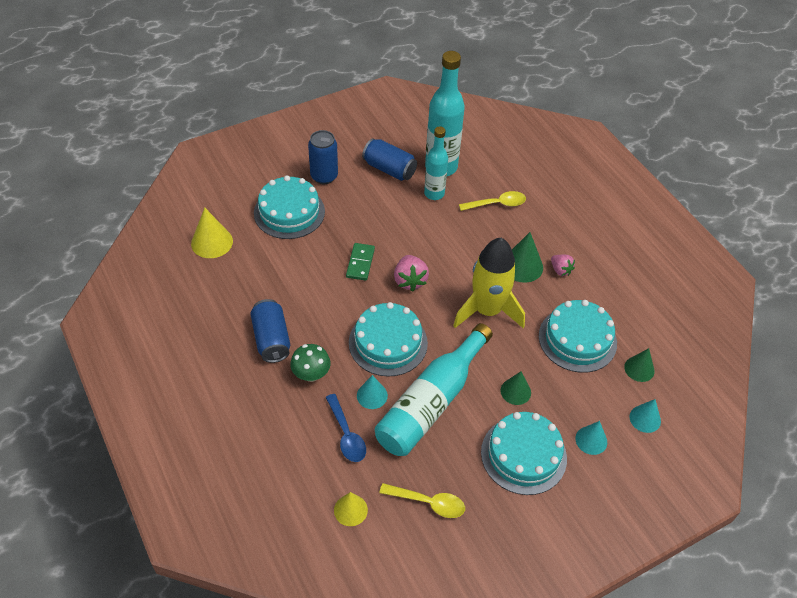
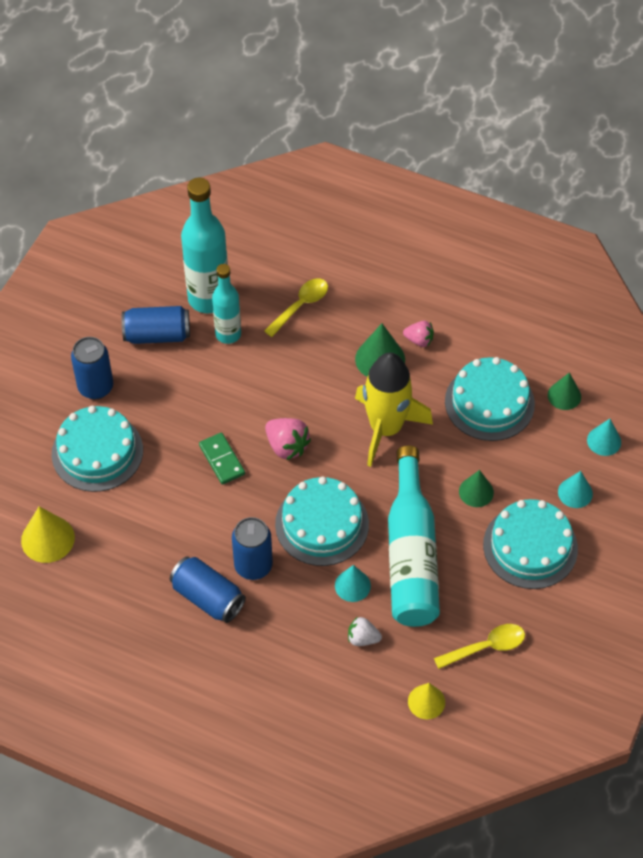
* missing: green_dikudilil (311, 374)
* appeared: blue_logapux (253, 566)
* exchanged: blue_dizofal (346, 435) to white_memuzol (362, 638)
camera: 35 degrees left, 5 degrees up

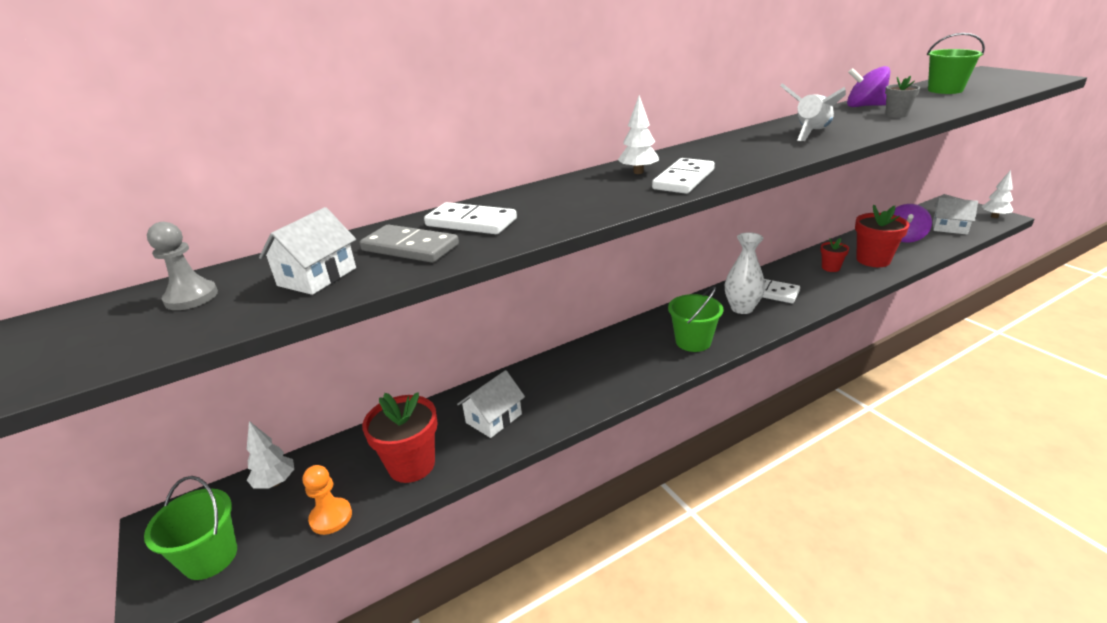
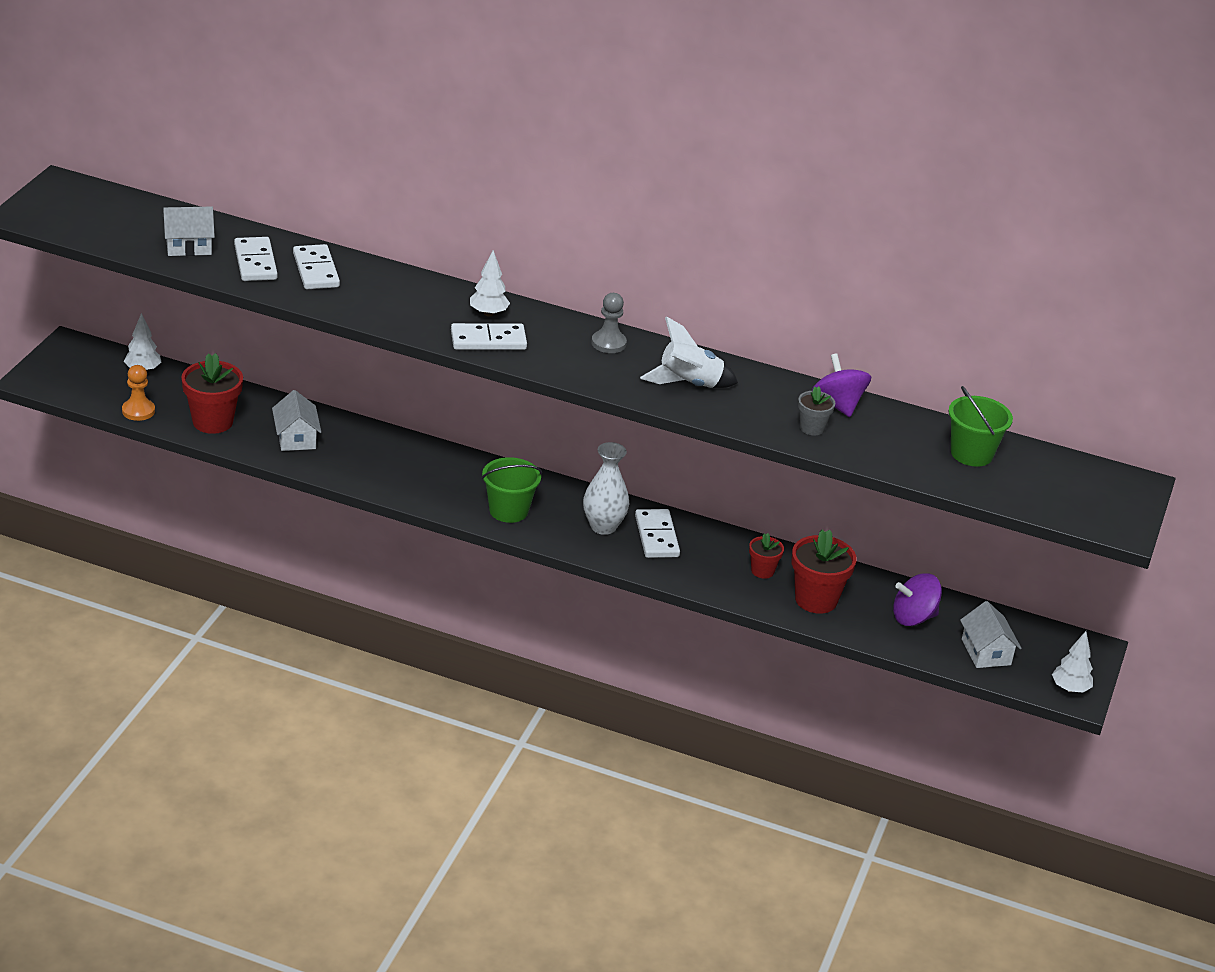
* missing: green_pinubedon (210, 557)
* relocated: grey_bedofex (191, 297) to (608, 343)
* colour: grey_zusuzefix (410, 248) to white_zusuzefix (255, 262)
* spun: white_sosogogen (493, 418) = (296, 438) 75 degrees clockwise
camera: 45 degrees right, 5 degrees up

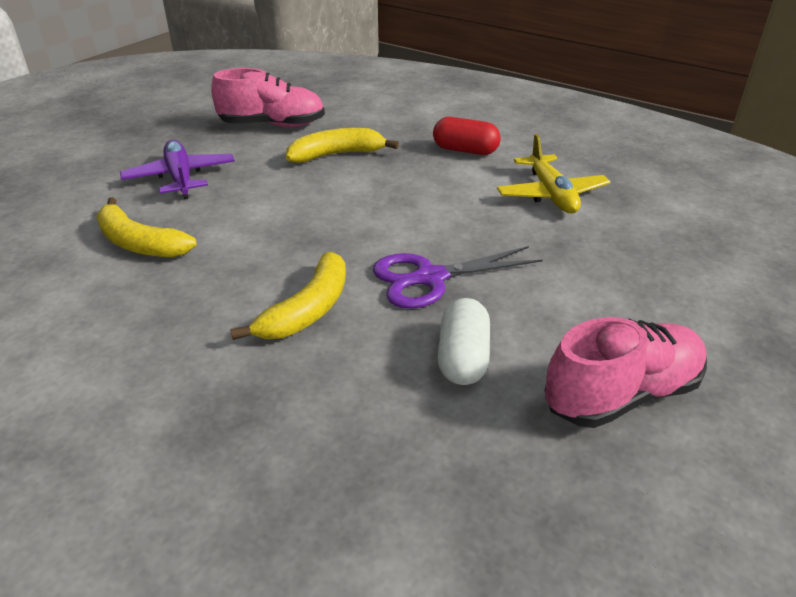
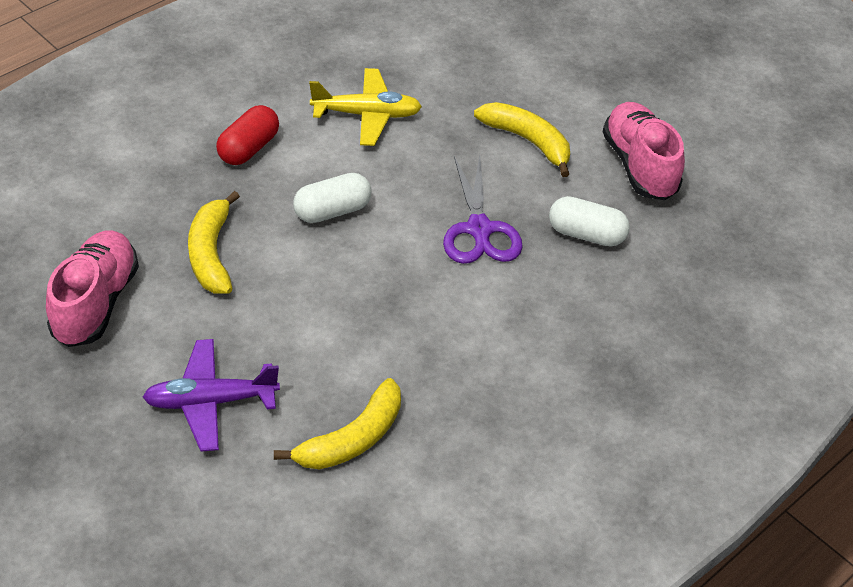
* appeared: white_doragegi (332, 211)
* relocated: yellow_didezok (307, 310) to (528, 141)
camera: 80 degrees left, 10 degrees up

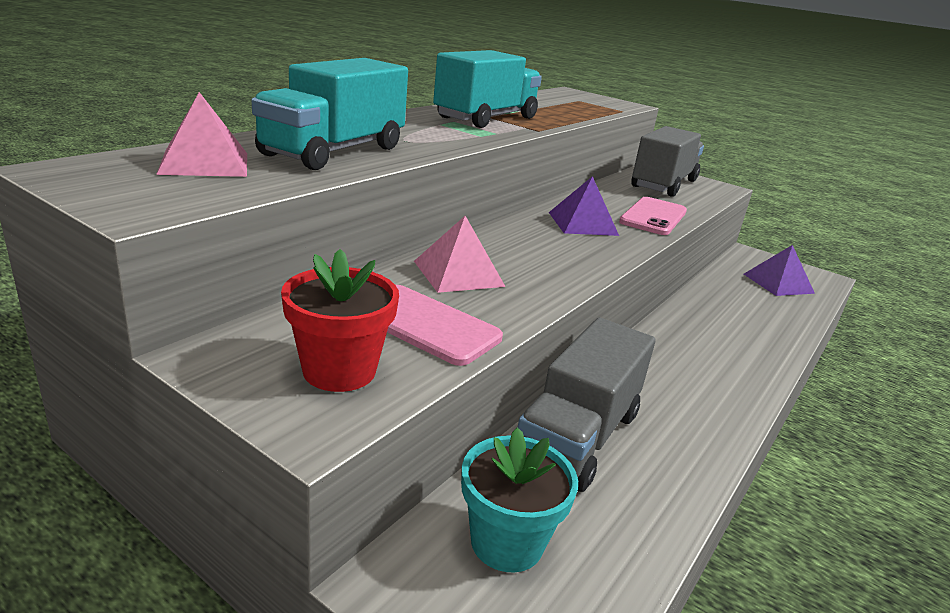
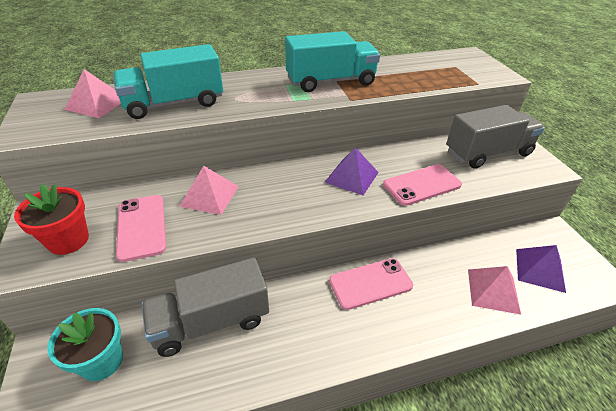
* appeared: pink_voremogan (370, 283)
* appeared: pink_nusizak (493, 291)
camera: 40 degrees right, 15 degrees up

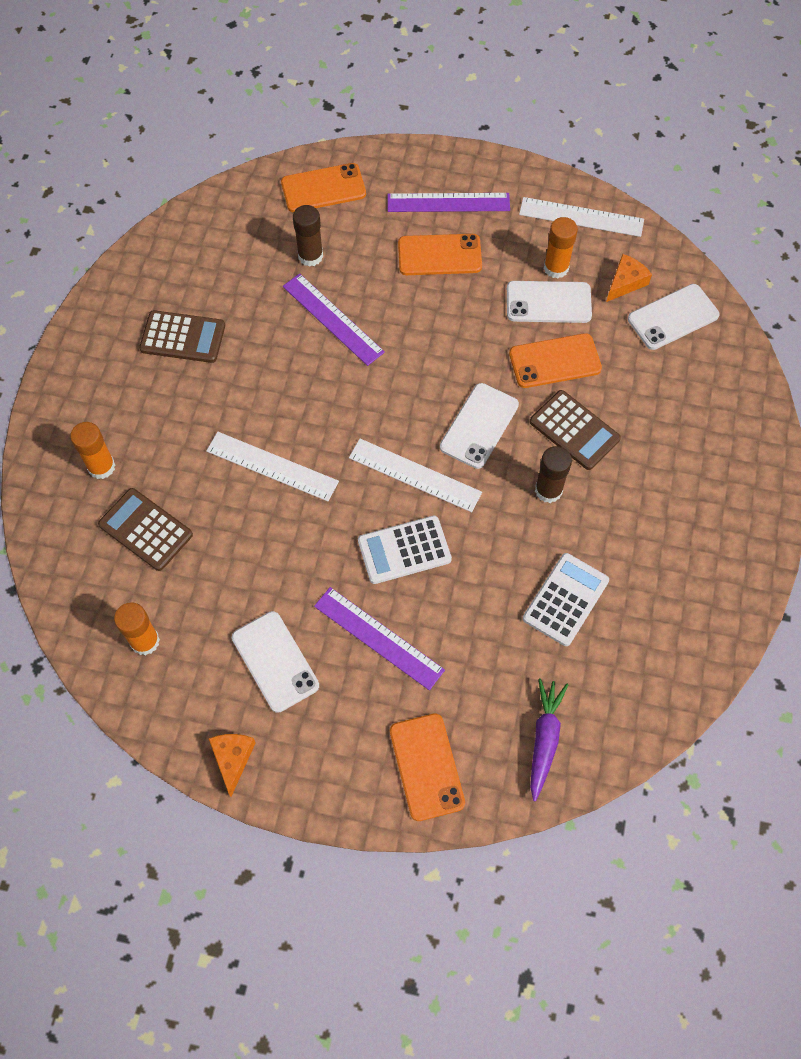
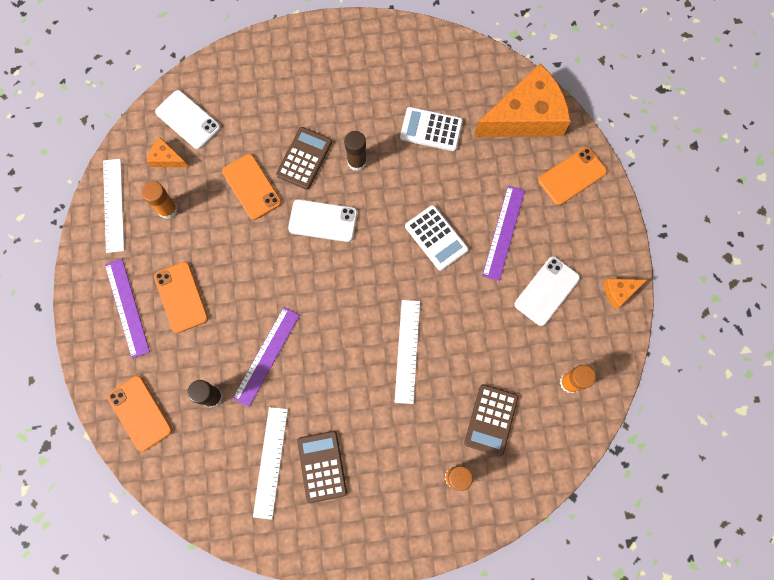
* missing: white_voremogan (548, 302)
* relocated: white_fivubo (415, 475) to (270, 462)
* exchanged: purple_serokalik (544, 739) to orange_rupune (526, 116)
camera: 110 degrees left, 10 degrees up

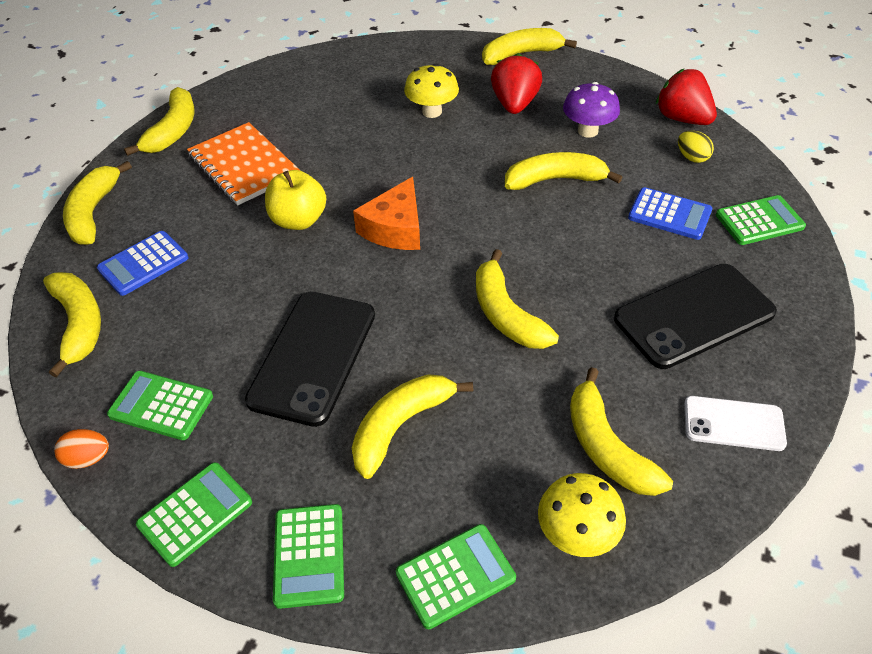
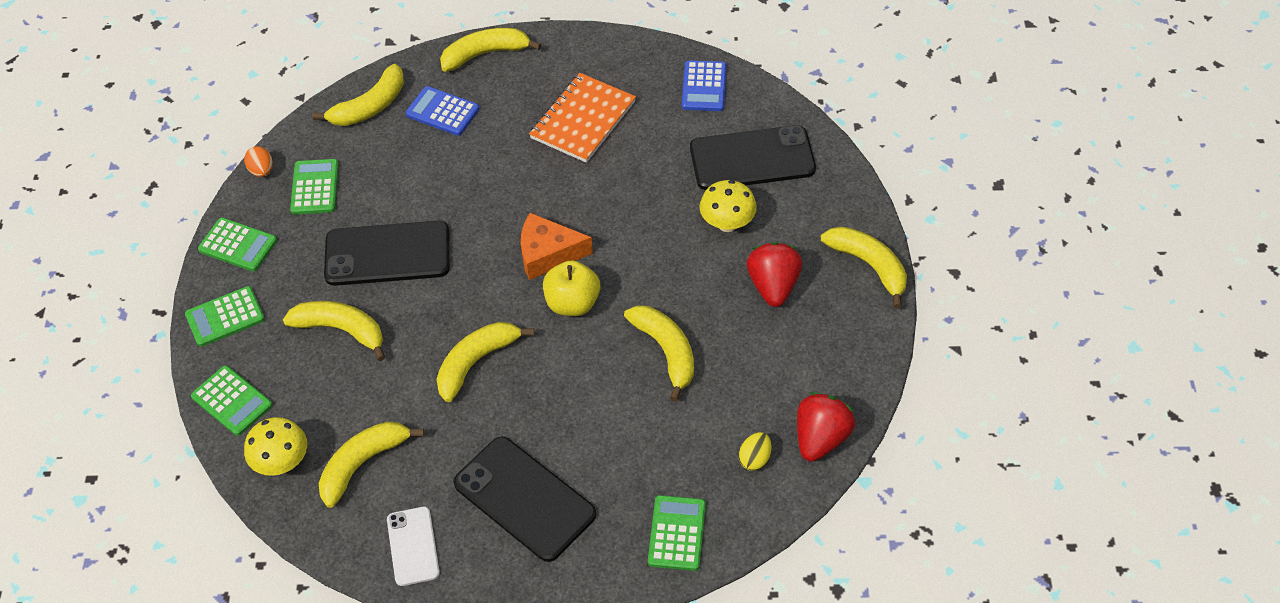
* missing: yellow_didezok (173, 131)
* missing: purple_dikudilil (587, 131)
* appeared: black_voremogan (752, 159)
* relocated: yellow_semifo (298, 220) to (572, 303)
* relocated: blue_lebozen (669, 214) to (704, 87)
* spun: red_memuzol (514, 104) = (773, 286) 75 degrees counterclockwise
* spun: green_lebozen (759, 221) = (677, 533) 135 degrees counterclockwise
camera: 70 degrees right, 5 degrees up

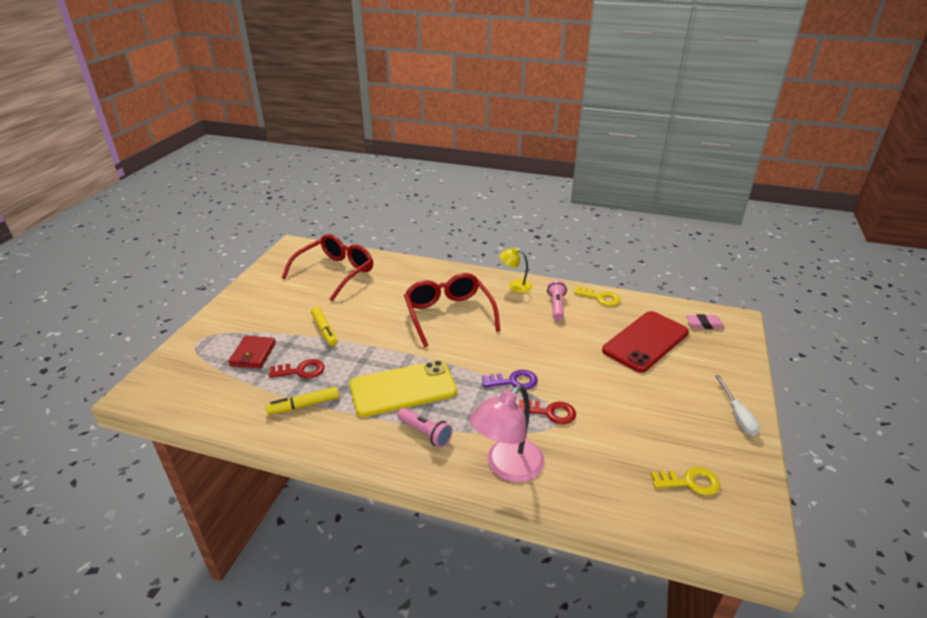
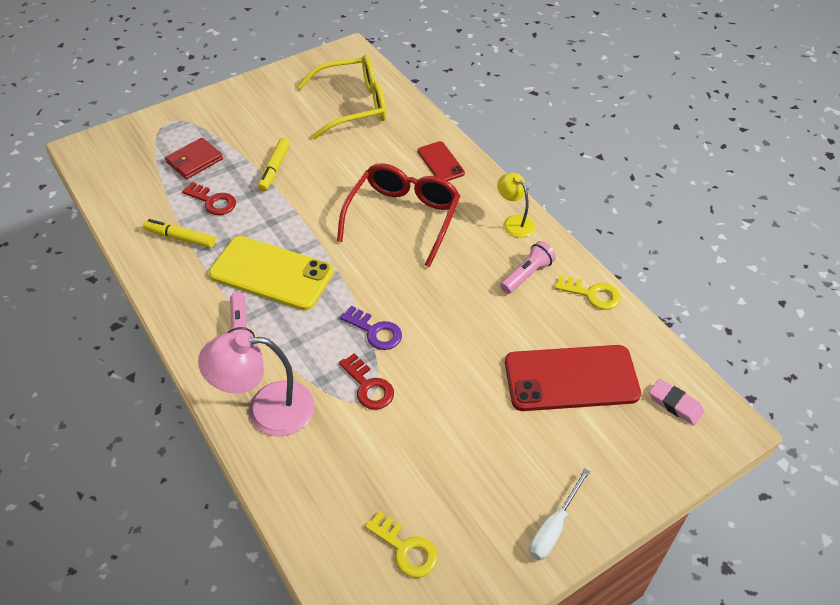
* appeared: red_voremogan (440, 162)
* colour: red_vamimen (335, 272) to yellow_vamimen (353, 106)
* spun: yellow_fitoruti (600, 298) = (592, 294) 45 degrees counterclockwise
camera: 40 degrees right, 15 degrees up

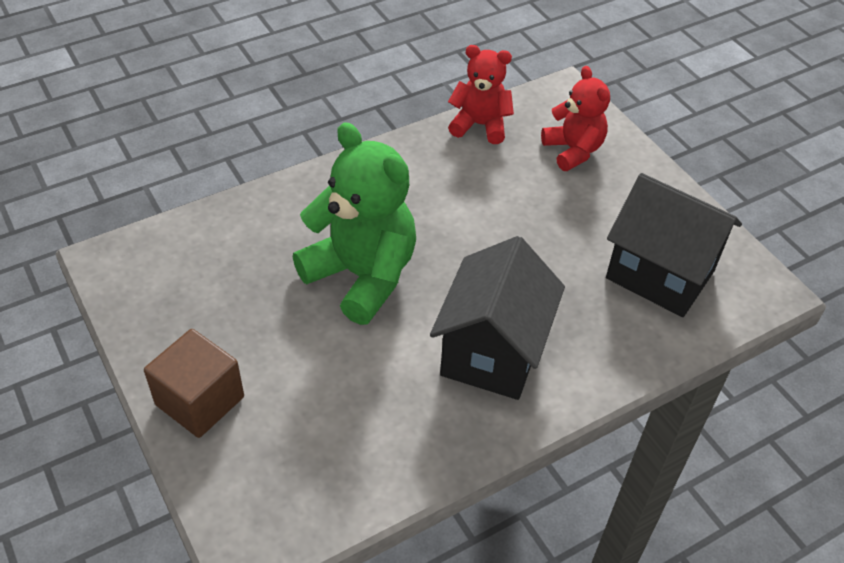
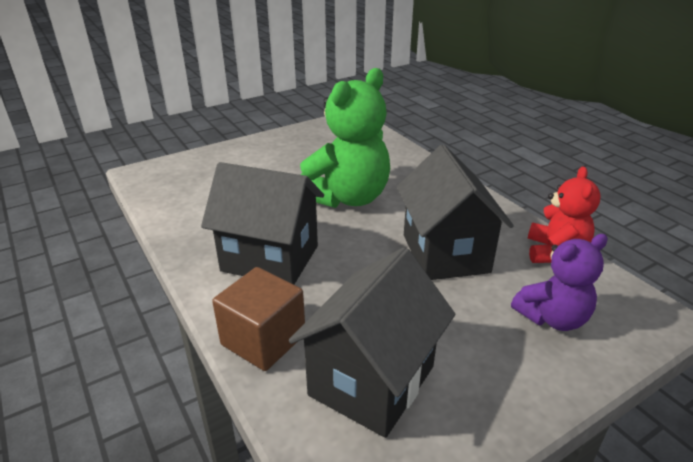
* appeared: black_sosogogen (445, 253)
* relocated: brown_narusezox (200, 401) to (263, 340)
* colour: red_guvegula (573, 150) to purple_guvegula (552, 318)
camera: 90 degrees right, 15 degrees down

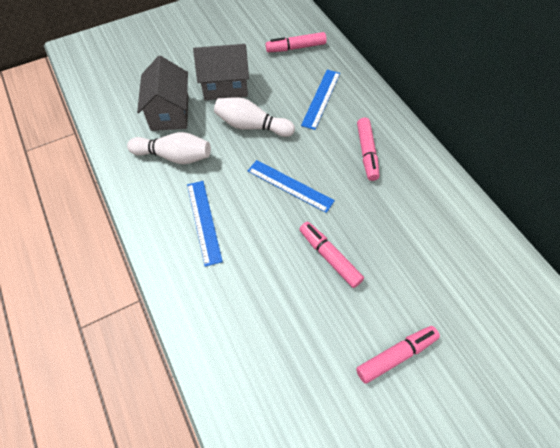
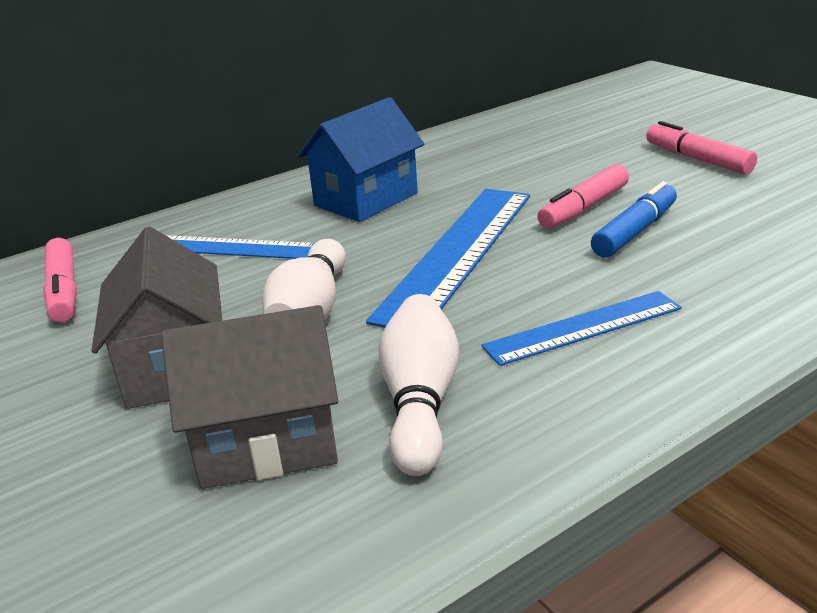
* appeared: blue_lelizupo (635, 232)
* exchanged: pink_lelizupo (366, 153) to blue_sosogogen (366, 199)
* size: blue_fivubo (290, 185) = (457, 253) x1.68
camera: 95 degrees left, 30 degrees down

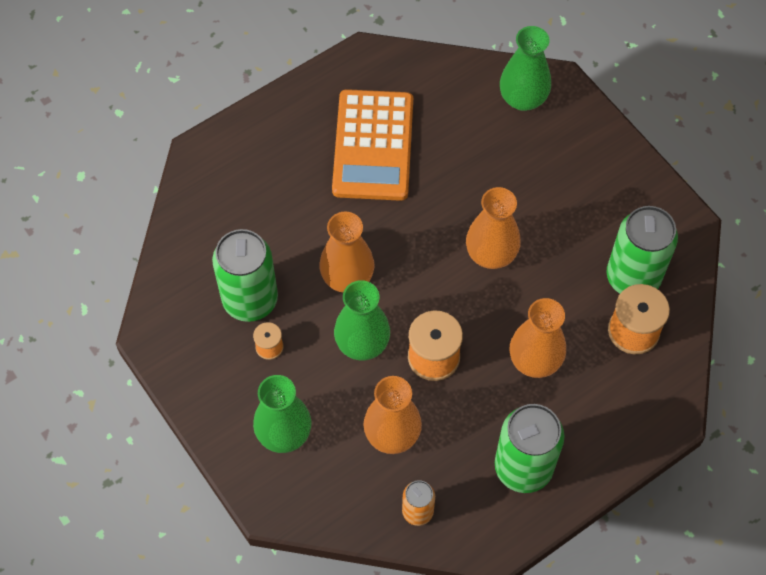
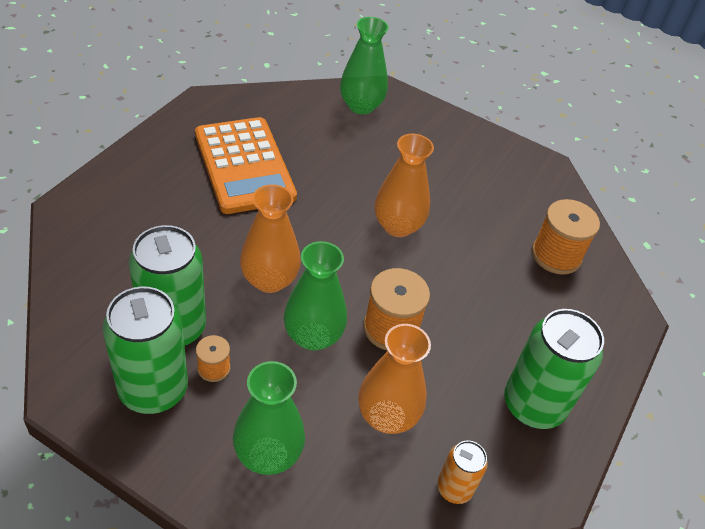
* missing: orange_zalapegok (535, 360)
* relocated: green_logapux (632, 277) to (153, 390)
camera: 30 degrees left, 15 degrees down

